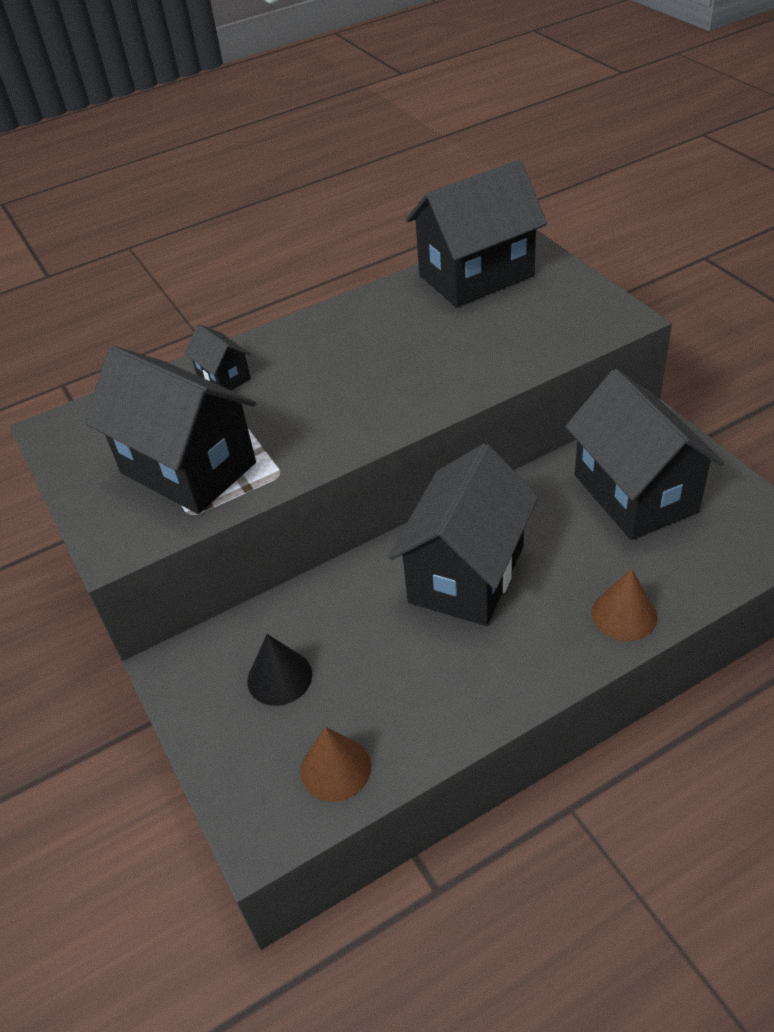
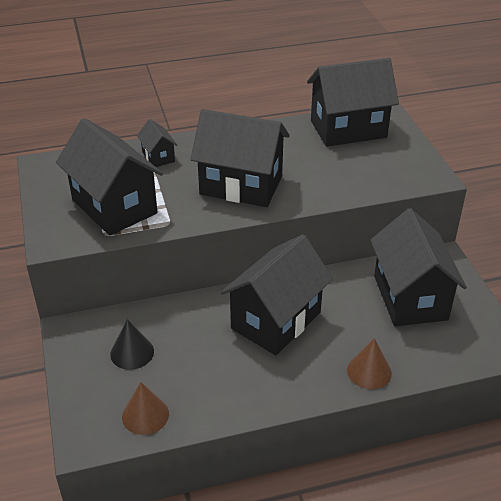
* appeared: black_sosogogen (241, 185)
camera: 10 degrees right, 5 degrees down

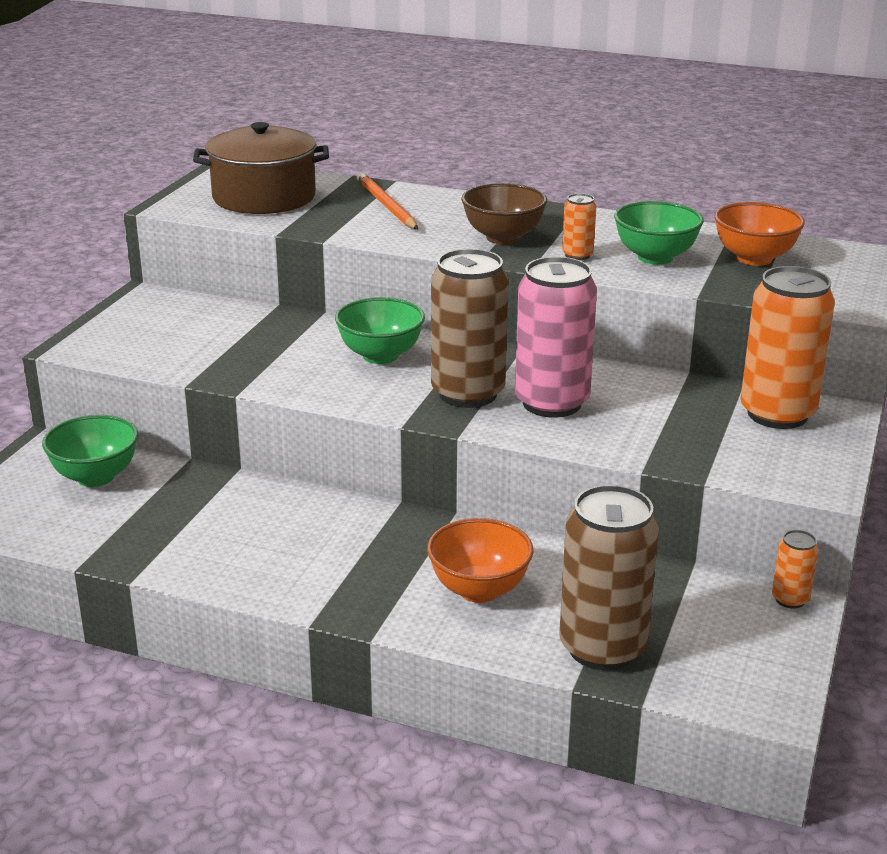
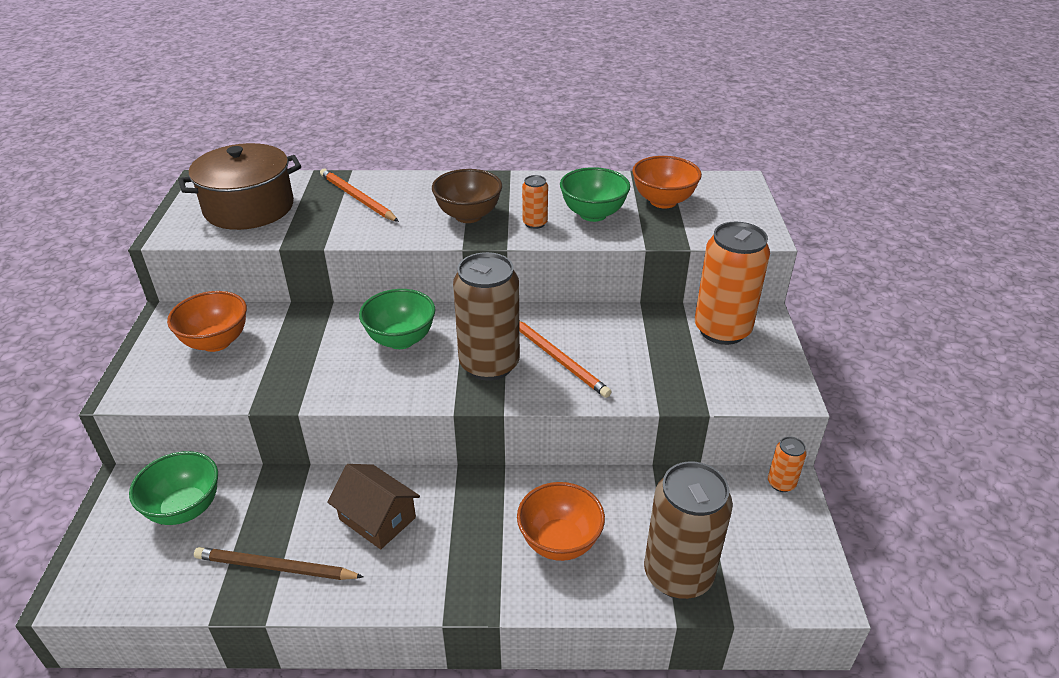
* appeared: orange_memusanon (216, 342)
* appeared: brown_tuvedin (276, 567)
* appeared: brown_sosogogen (377, 518)
* exchanged: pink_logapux (551, 403) to orange_tuvedin (558, 358)
camera: 20 degrees left, 10 degrees up

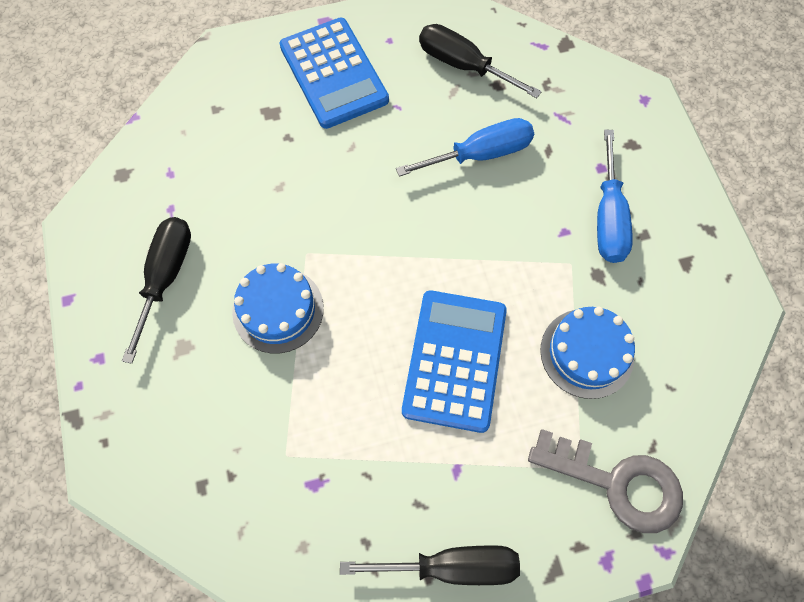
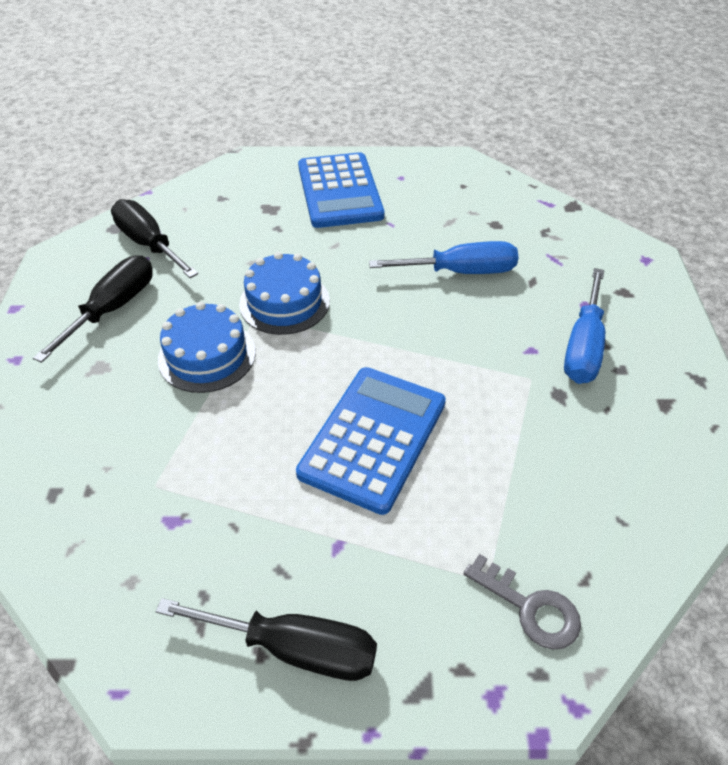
* relocated: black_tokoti (463, 65) to (149, 244)
* relocated: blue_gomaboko (586, 353) to (284, 302)
* size: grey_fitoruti (617, 483) = (530, 607) x0.62
camera: 15 degrees right, 20 degrees down

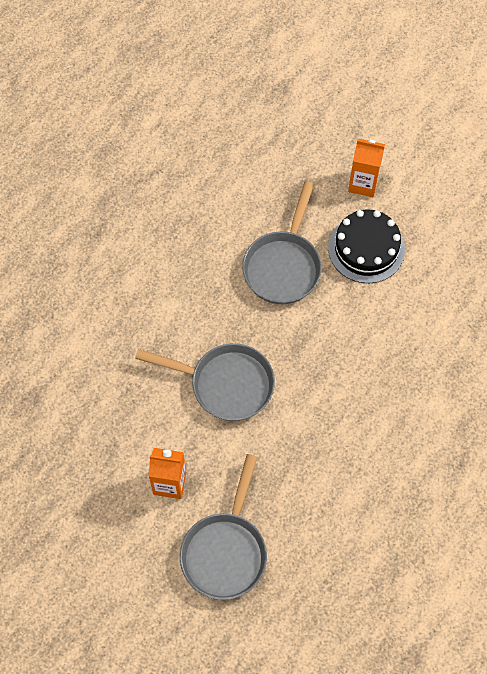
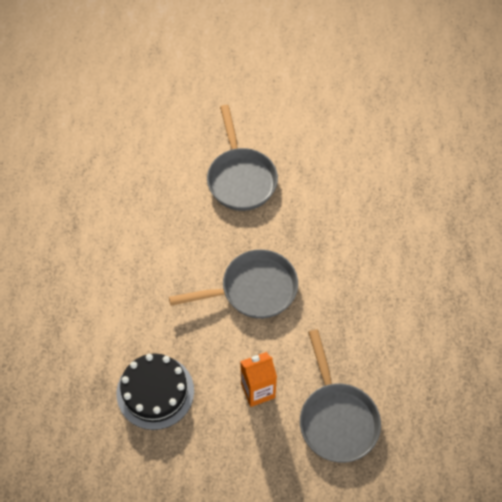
* missing: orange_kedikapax (363, 184)
* relocated: black_gomaboko (366, 248) to (155, 392)
camera: 30 degrees left, 5 degrees down

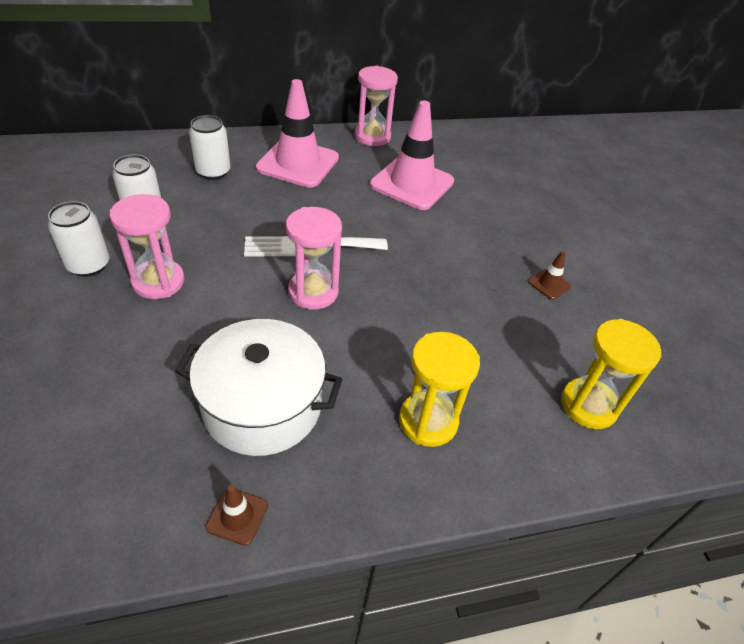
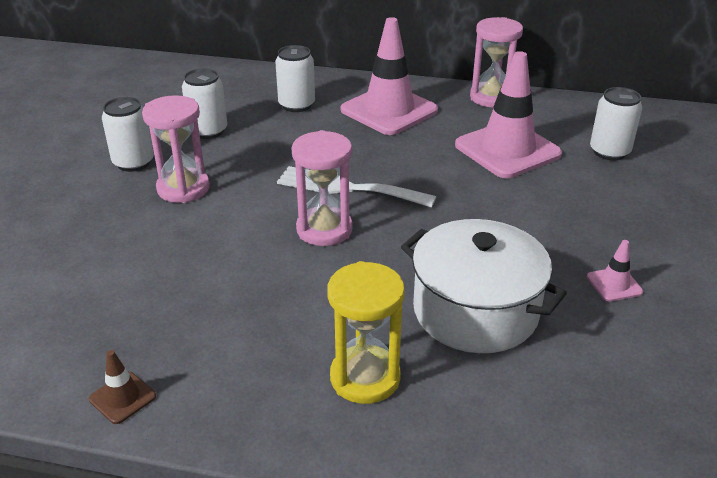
* missing: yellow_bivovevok (588, 405)
* appeared: white_logapux (609, 152)
* relocated: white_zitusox (262, 406) to (475, 311)
* colour: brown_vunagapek (549, 284) to pink_vunagapek (614, 284)
camera: 30 degrees right, 10 degrees down

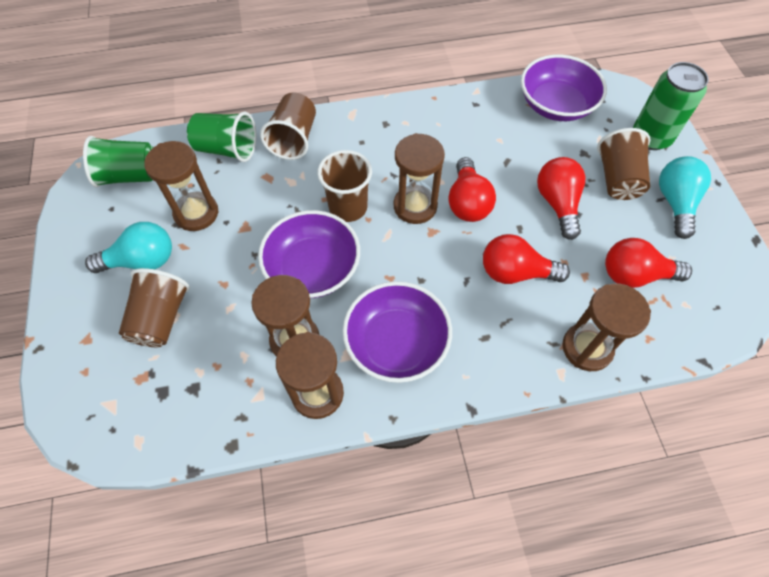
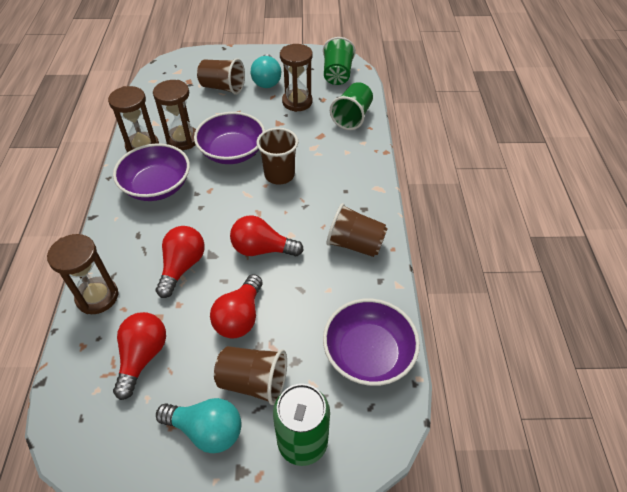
* missing: brown_bivovevok (415, 206)
* relocated: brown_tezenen (294, 139) to (355, 244)
* spun: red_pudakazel (557, 204) = (240, 317) 105 degrees clockwise
camera: 100 degrees right, 10 degrees down

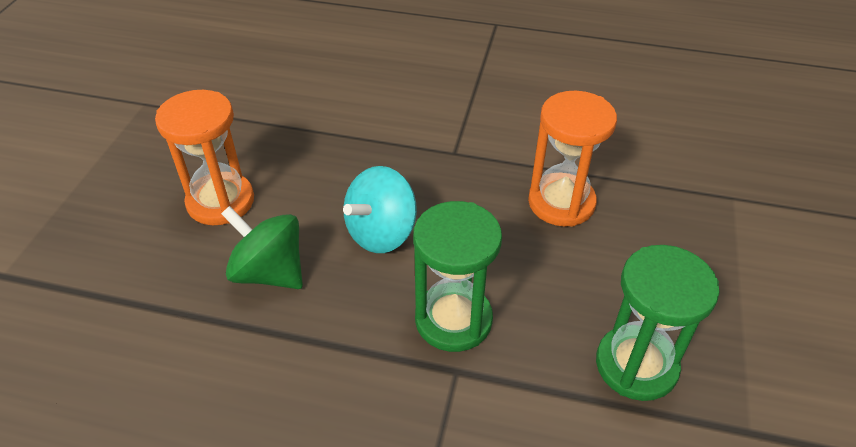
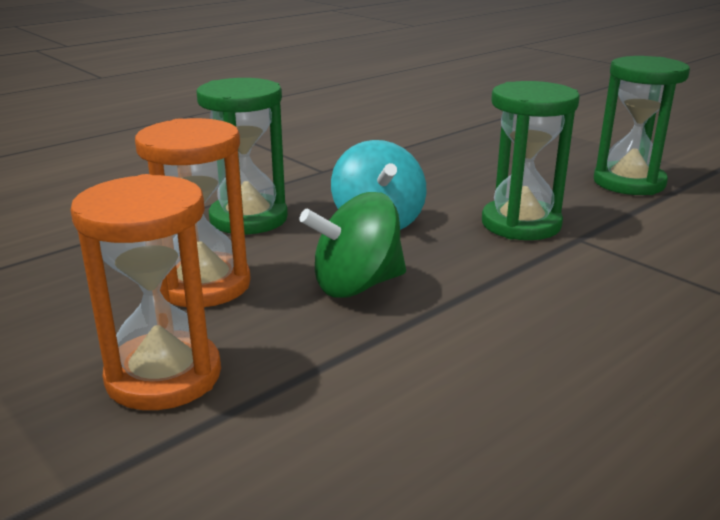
* appeared: green_bivovevok (248, 219)
* relocated: orange_bivovevok (561, 203) to (164, 376)
camera: 55 degrees left, 20 degrees down

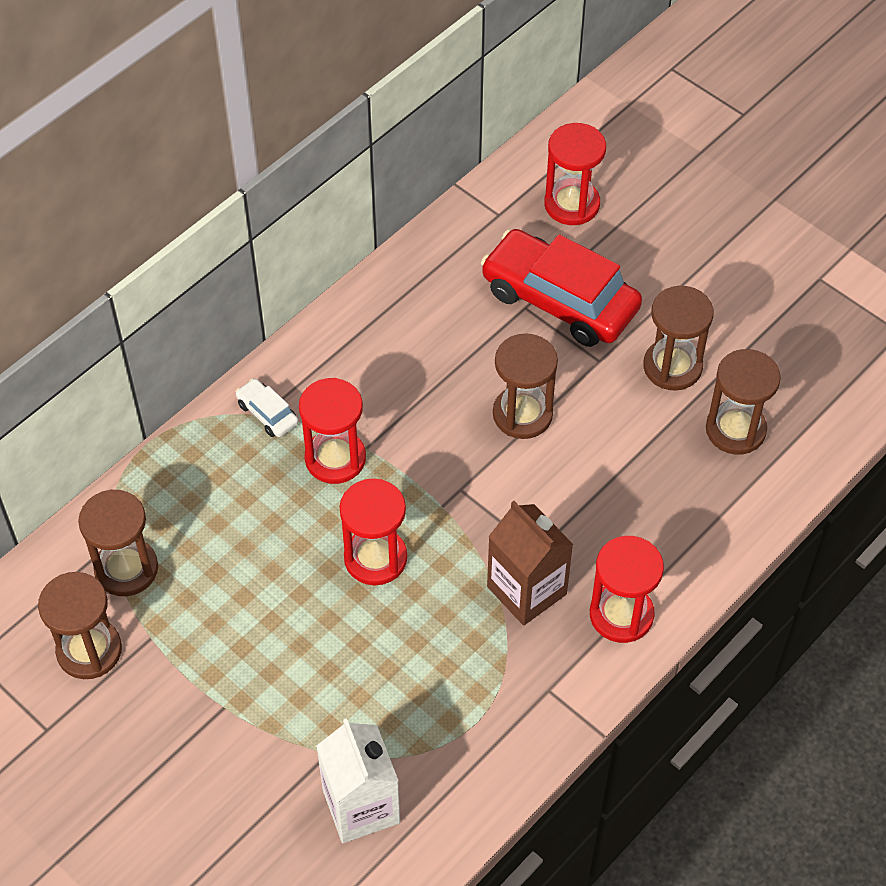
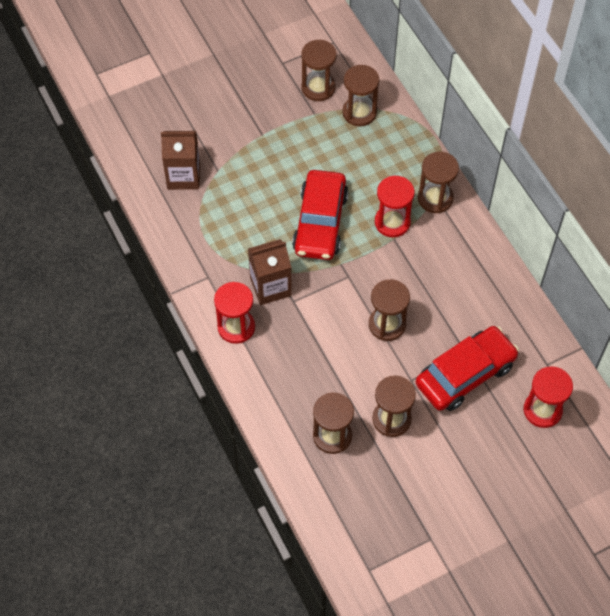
* exchanged: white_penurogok (267, 413) to brown_bivovevok (435, 198)
* exchanged: red_bivovevok (375, 558) to red_penurogok (320, 222)
* colour: white_kedikapax (361, 806) to brown_kedikapax (183, 176)
camera: 110 degrees right, 5 degrees up

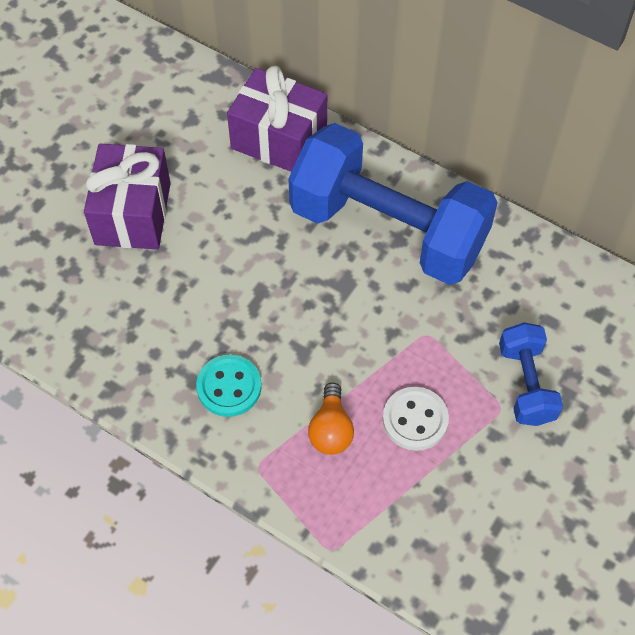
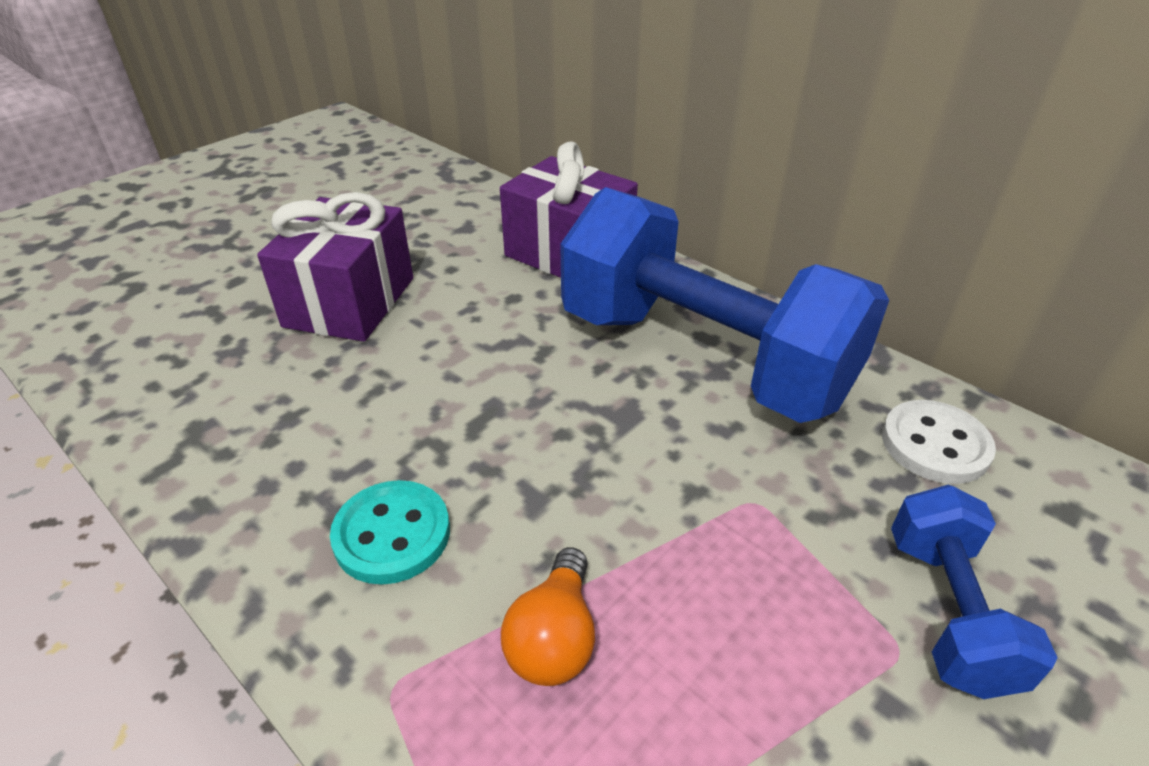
* relocated: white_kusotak (415, 420) to (935, 444)
camera: 10 degrees right, 20 degrees down

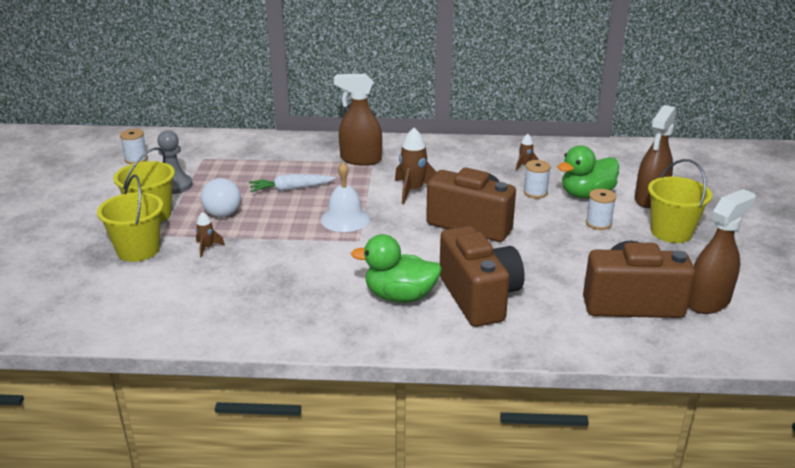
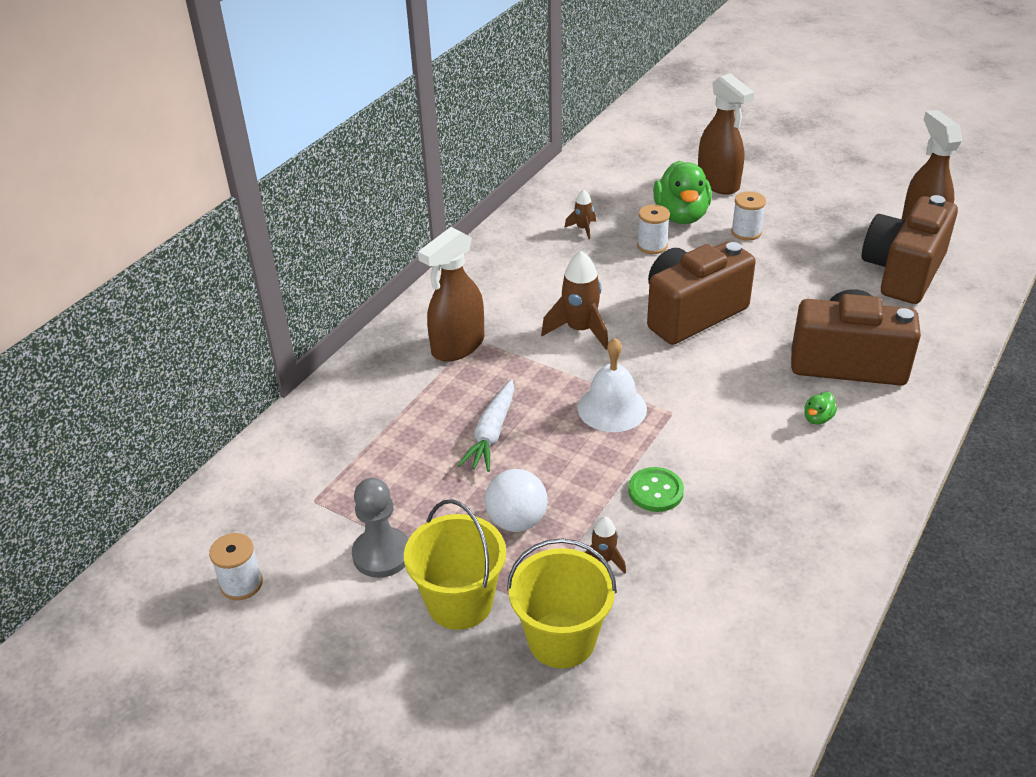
* missing: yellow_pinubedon (671, 232)
* appeared: green_kusotak (655, 491)
* size: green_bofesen (400, 296) = (817, 418) x0.42
camera: 60 degrees left, 10 degrees up

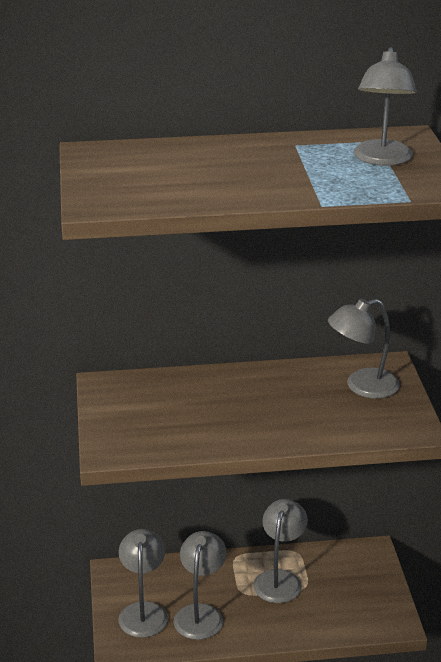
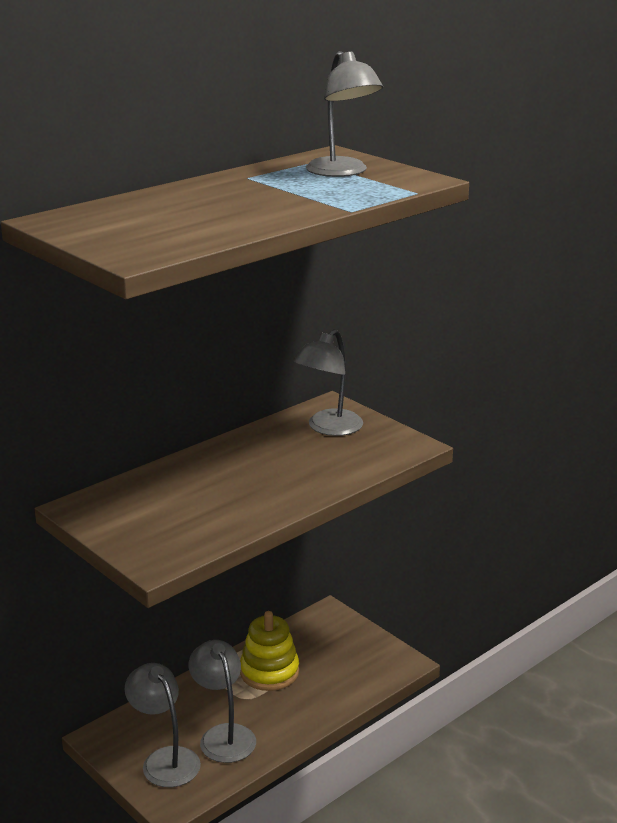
* exchanged: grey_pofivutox (279, 579) to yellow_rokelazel (269, 672)
camera: 35 degrees left, 5 degrees down

